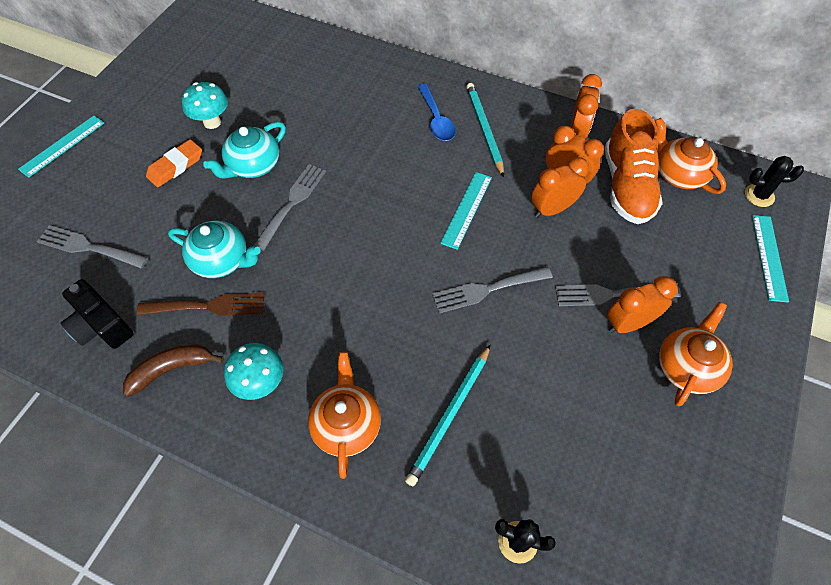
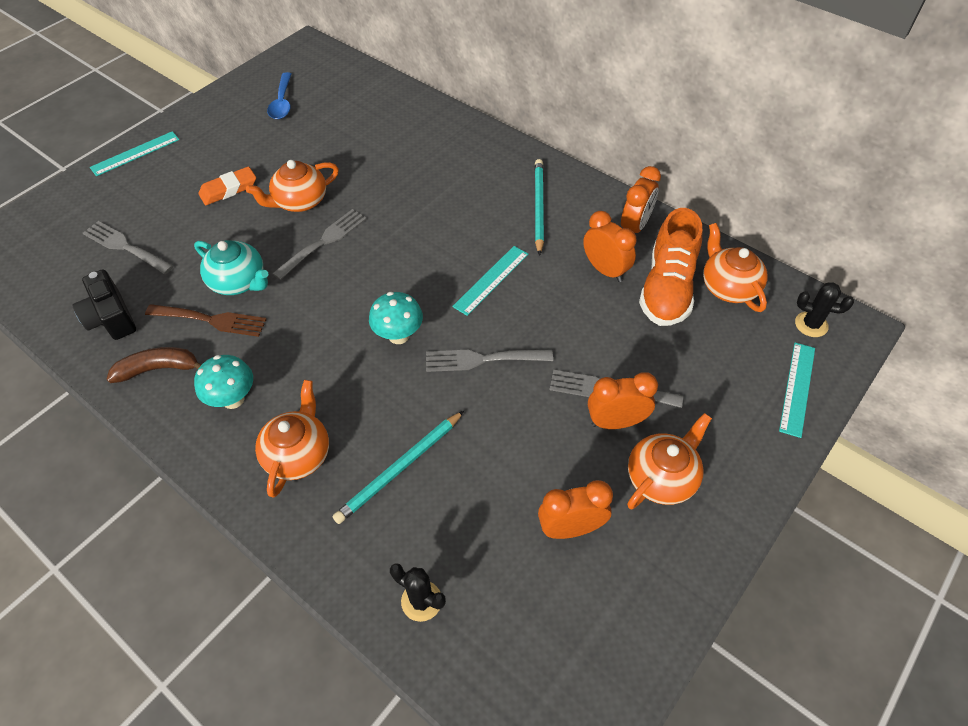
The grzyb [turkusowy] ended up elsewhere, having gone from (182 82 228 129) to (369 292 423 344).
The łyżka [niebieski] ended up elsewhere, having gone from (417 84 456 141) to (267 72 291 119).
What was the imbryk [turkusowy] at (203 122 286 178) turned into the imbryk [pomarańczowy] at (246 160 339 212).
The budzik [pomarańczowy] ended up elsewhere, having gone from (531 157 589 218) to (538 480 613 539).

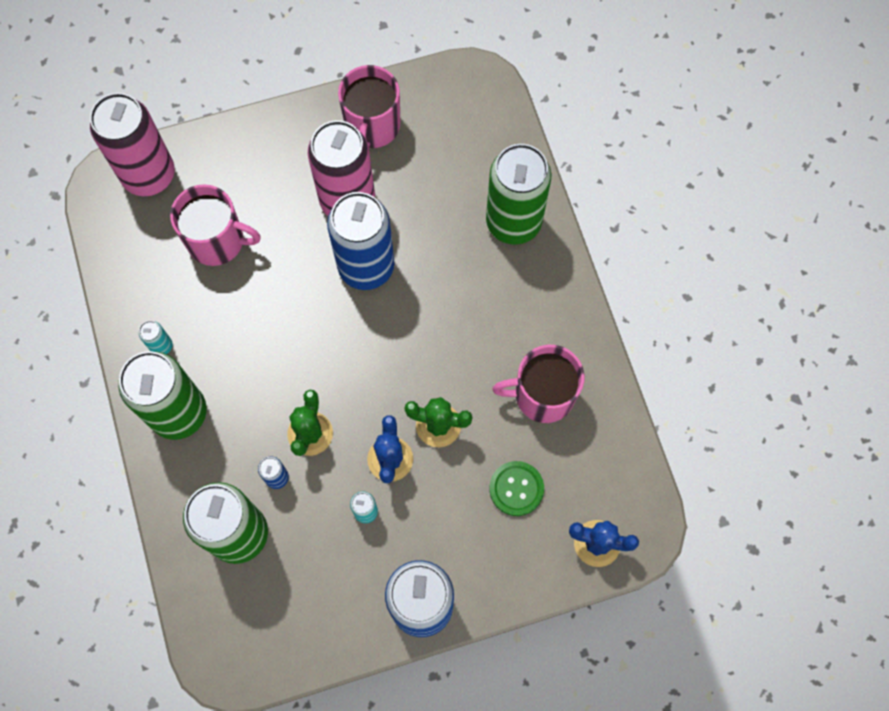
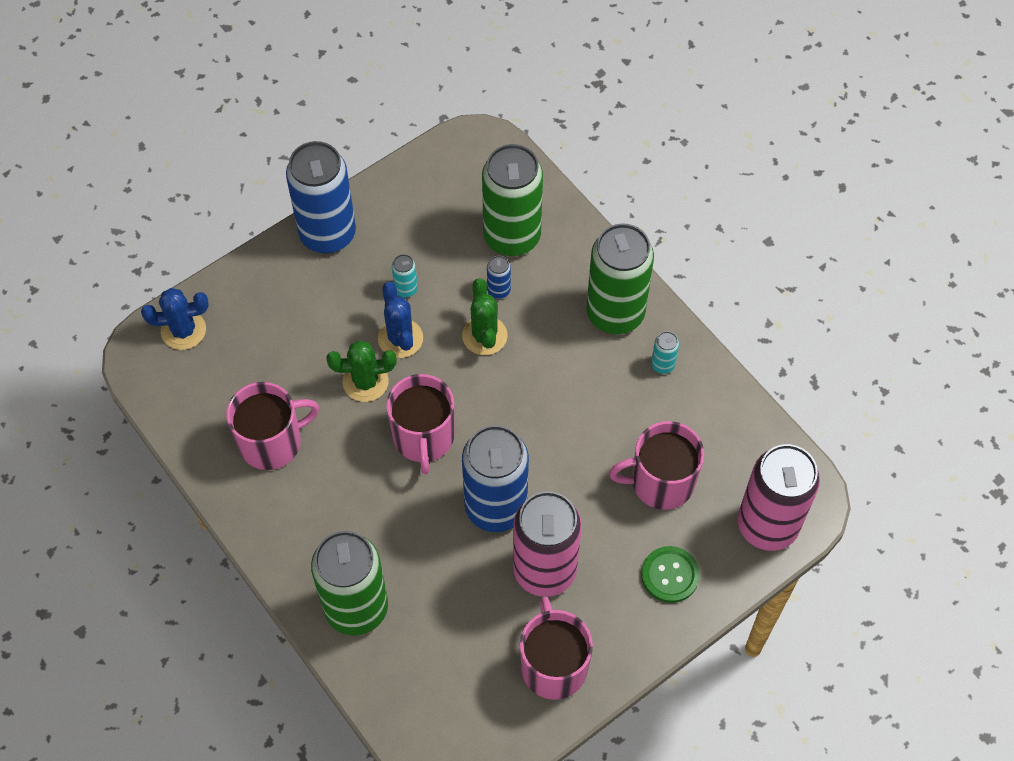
The guzik [zielony] ended up elsewhere, having gone from (489 461 544 516) to (641 546 700 603).
The second view gained the kubek [różowy] at (386 374 455 474).

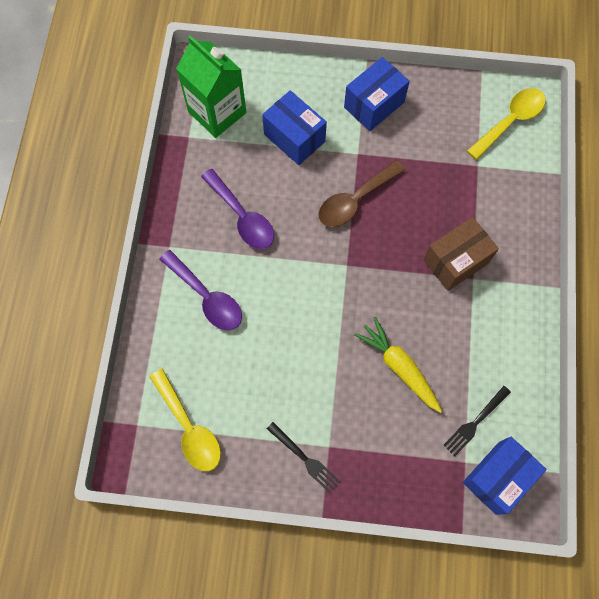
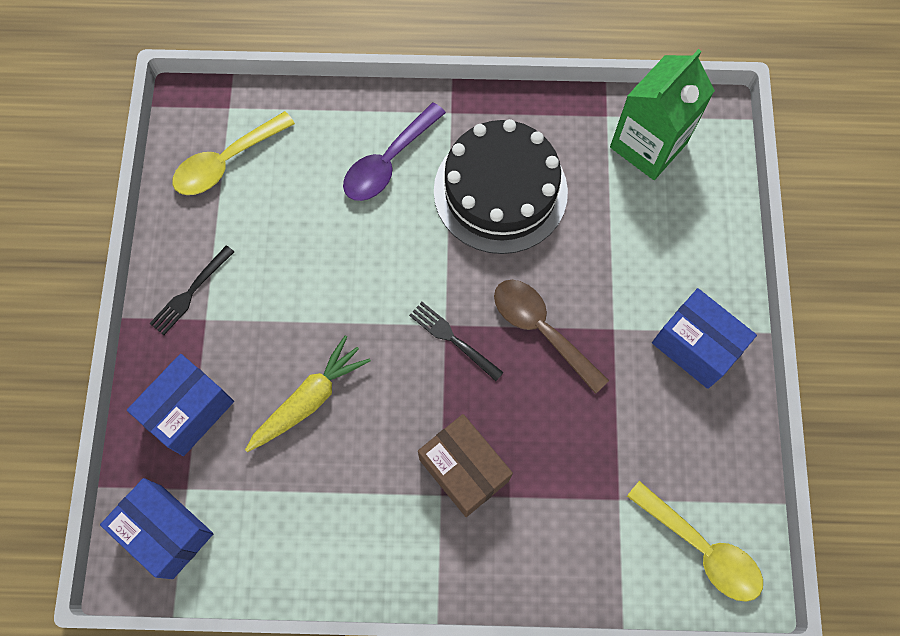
The pudełko [niebieski] ended up elsewhere, having gone from (262 90 327 165) to (127 354 234 456).
Where the łyżka [fioletowy] stood at (201 169 274 249), the tort [czarny] came to stand at (434 119 568 254).
The widelec [czarny] ended up elsewhere, having gone from (443 386 511 456) to (409 302 504 381).

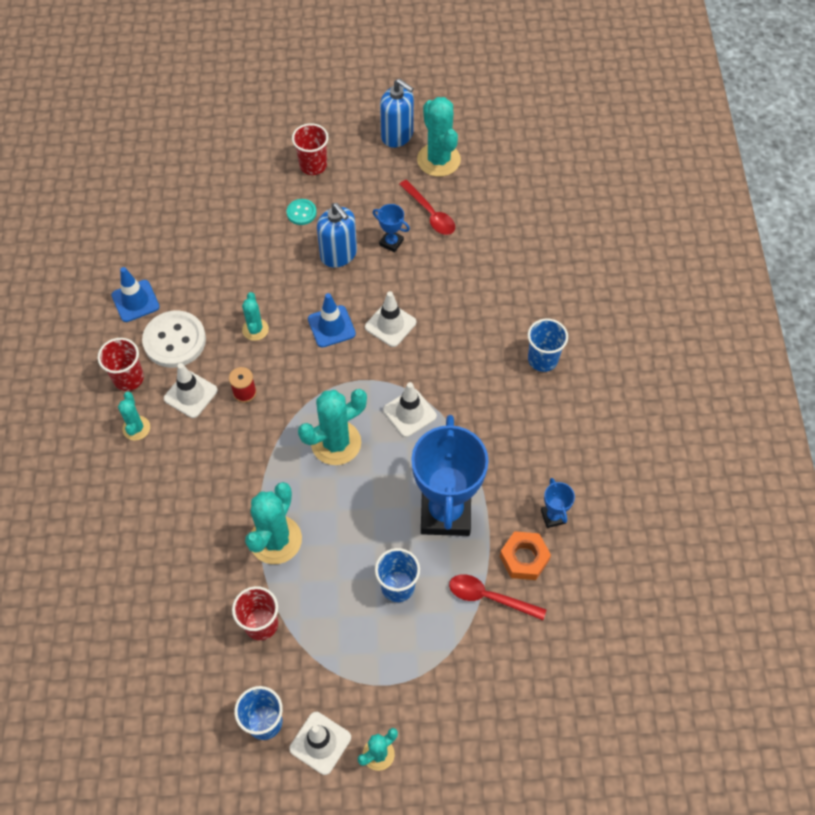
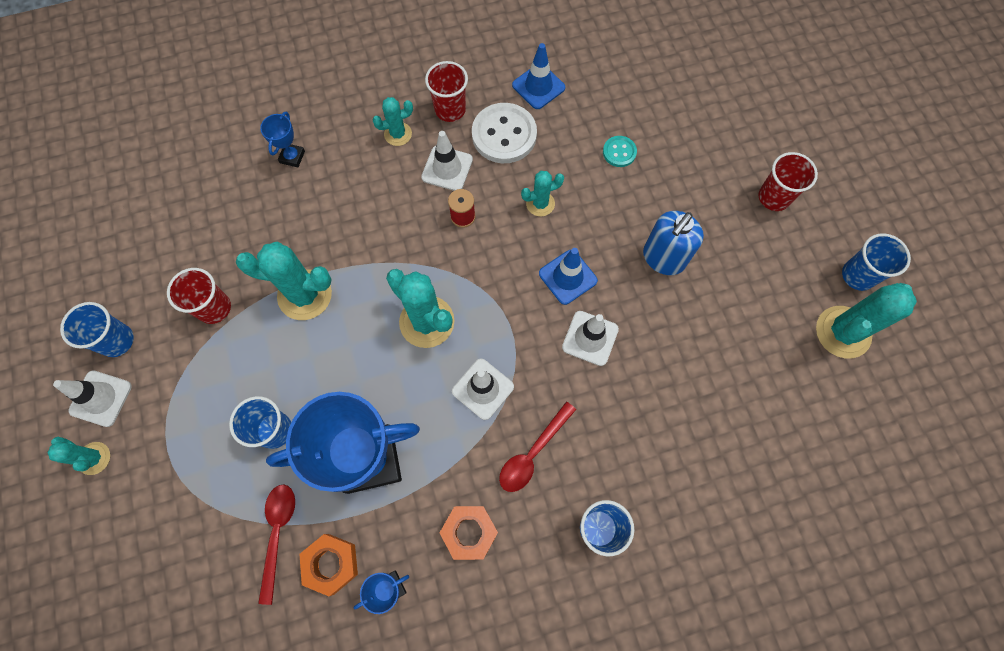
Where the dozownik mydła [niebieski] stood at (380 79 414 148), the szklanka [niebieski] came to stand at (842 233 911 291).
The łyżka [czerwony] ended up elsewhere, having gone from (399 180 455 235) to (499 402 576 492).
The guzik [turkusowy] ended up elsewhere, having gone from (287 199 317 225) to (603 136 637 167).
The puchar [niebieski] ended up elsewhere, having gone from (373 204 410 253) to (260 112 305 167).
The second view gained the nakrętka [pomarańczowy] at (440 506 498 560).

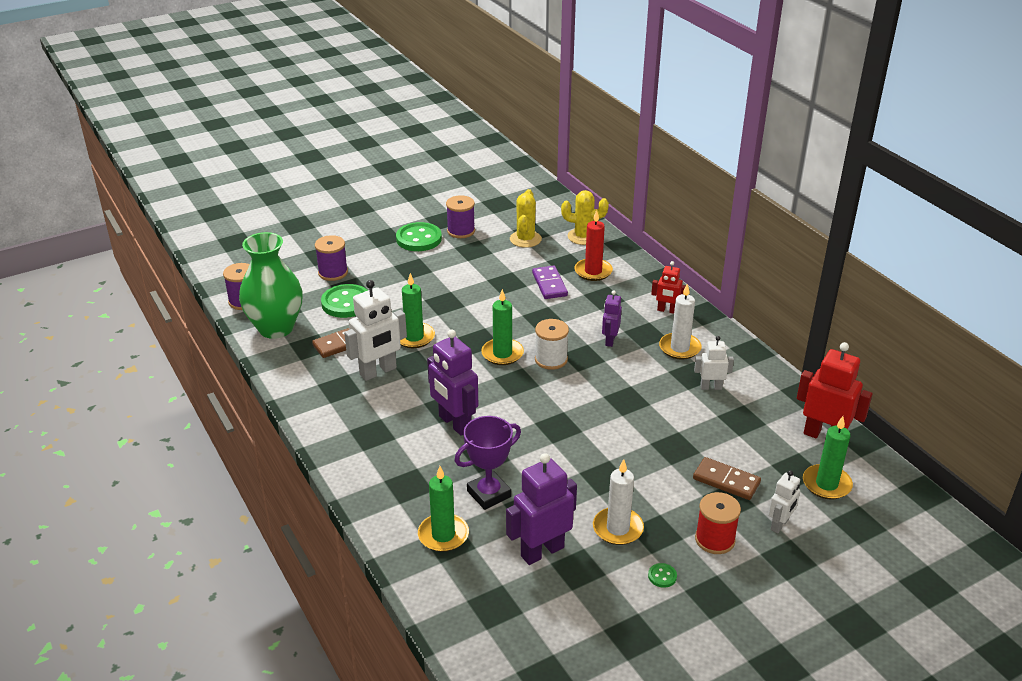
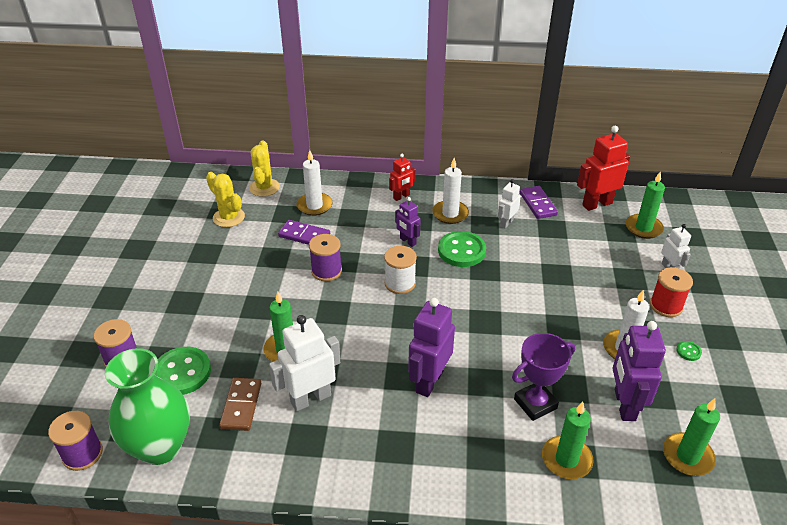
The kaktus [żółty] at (561 190 609 245) ended up facing another way, 45 degrees counterclockwise from before.
The szpulka [fioletowy] ended up elsewhere, having gone from (446 195 475 238) to (309 234 342 281).
What was the świeca [czerwony] at (574 210 613 281) turned into the świeca [biały] at (296 150 332 216).
The guzik [zielony] ended up elsewhere, having gone from (396 222 442 251) to (438 231 486 267).
The robot [biały] at (344 280 407 381) ended up facing another way, 120 degrees counterclockwise from before.
The świeca [zielony] ended up elsewhere, having gone from (481 289 524 365) to (663 398 720 476).
The robot [fioletowy] at (427 329 478 436) ended up facing another way, 120 degrees clockwise from before.
The puchar [fioletowy] at (455 416 521 510) ended up facing another way, 60 degrees clockwise from before.
The second view lost the kostka domina [brązowy] at (693 457 761 500).
The second view gained the kostka domina [fioletowy] at (520 186 558 219).

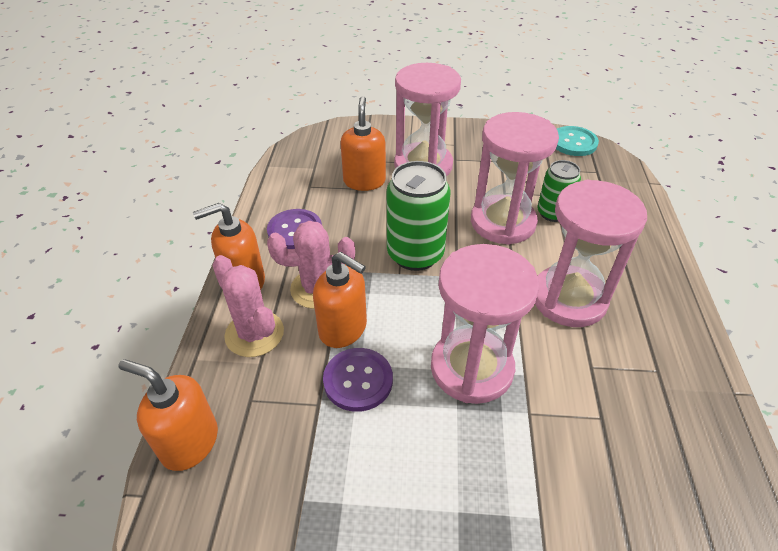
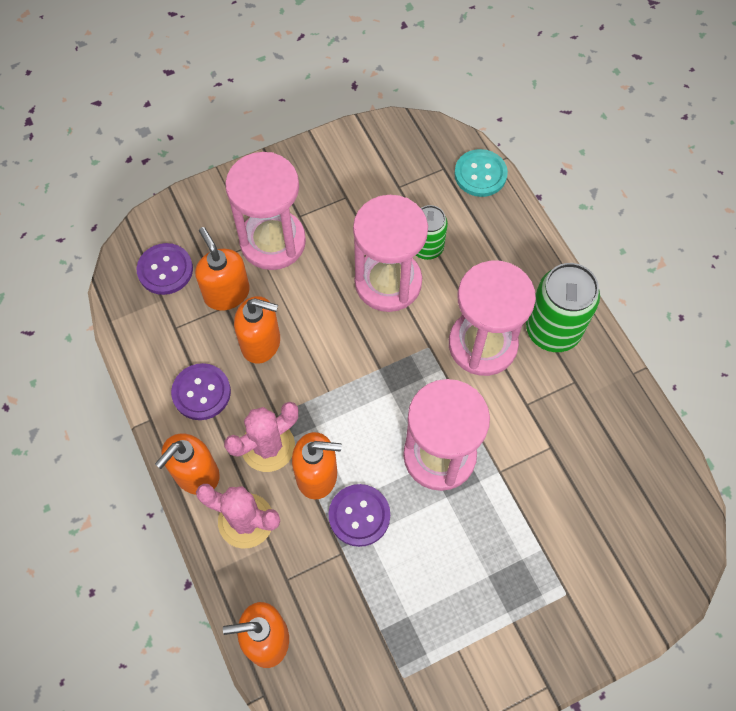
The guzik [turkusowy] ended up elsewhere, having gone from (556 126 599 156) to (454 149 508 197).
The puszka [zielony] ended up elsewhere, having gone from (387 161 450 271) to (526 263 600 352).
The second view gained the guzik [fioletowy] at (137 243 193 295).
The second view gained the dozownik mydła [pomarańczowy] at (234 296 280 364).

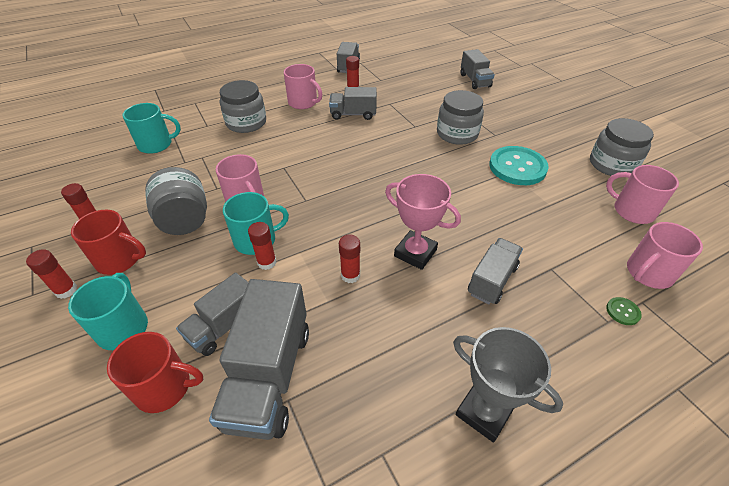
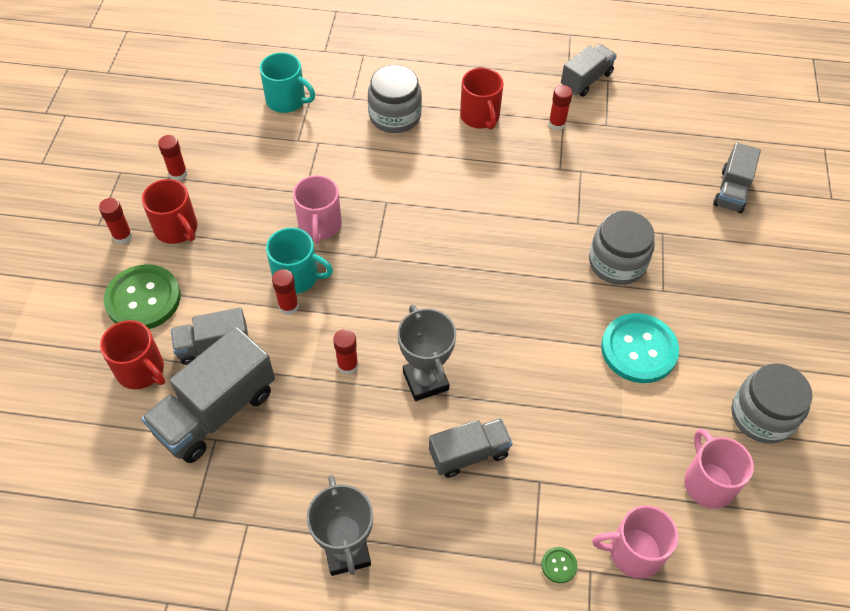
What was the kubek [różowy] at (284 64 322 109) turned into the kubek [czerwony] at (460 68 503 129).
The second view lost the ciężarówka [szary] at (329 87 377 120).
The second view lost the słoik [szary] at (145 167 207 235).
What was the puchar [różowy] at (385 174 461 270) turned into the puchar [szary] at (398 305 456 401).
Where the kubek [turkusowy] stood at (68 273 148 350), the guzik [zielony] came to stand at (104 264 181 329).

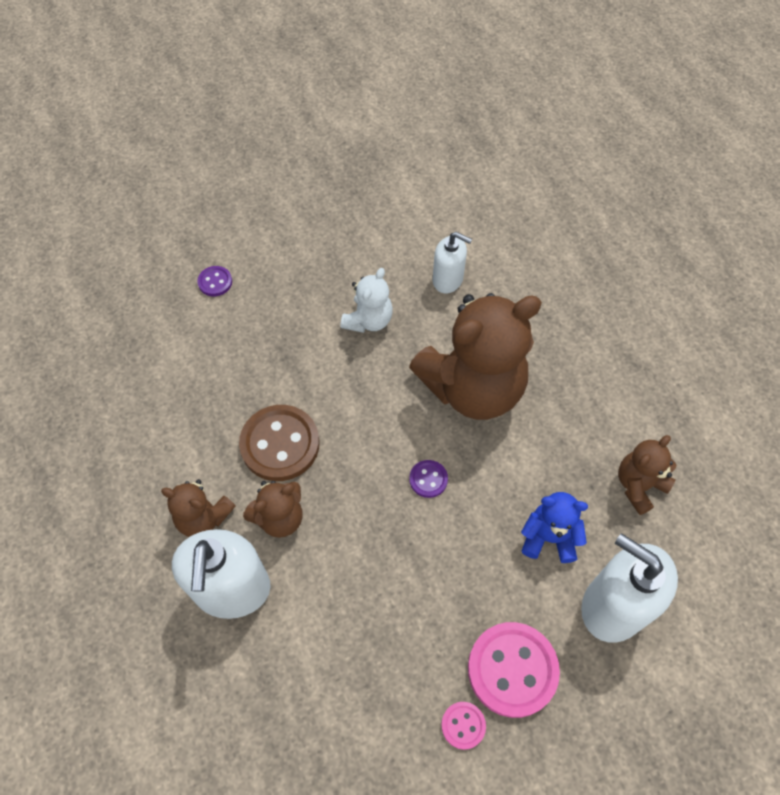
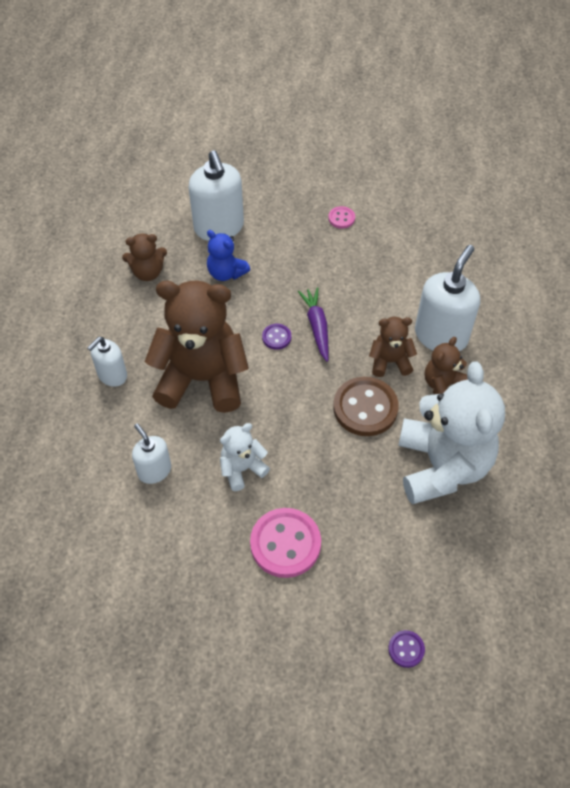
The guzik [fioletowy] ended up elsewhere, having gone from (197 266 232 296) to (388 630 425 668).
The miś [brązowy] at (161 479 236 537) ended up facing another way, 105 degrees counterclockwise from before.
The guzik [różowy] ended up elsewhere, having gone from (468 622 560 718) to (250 508 321 578).
The second view gained the marchewka [fioletowy] at (298 287 329 362).
The second view gained the dozownik mydła [biały] at (88 337 127 387).
The second view gained the miś [biały] at (398 362 505 504).

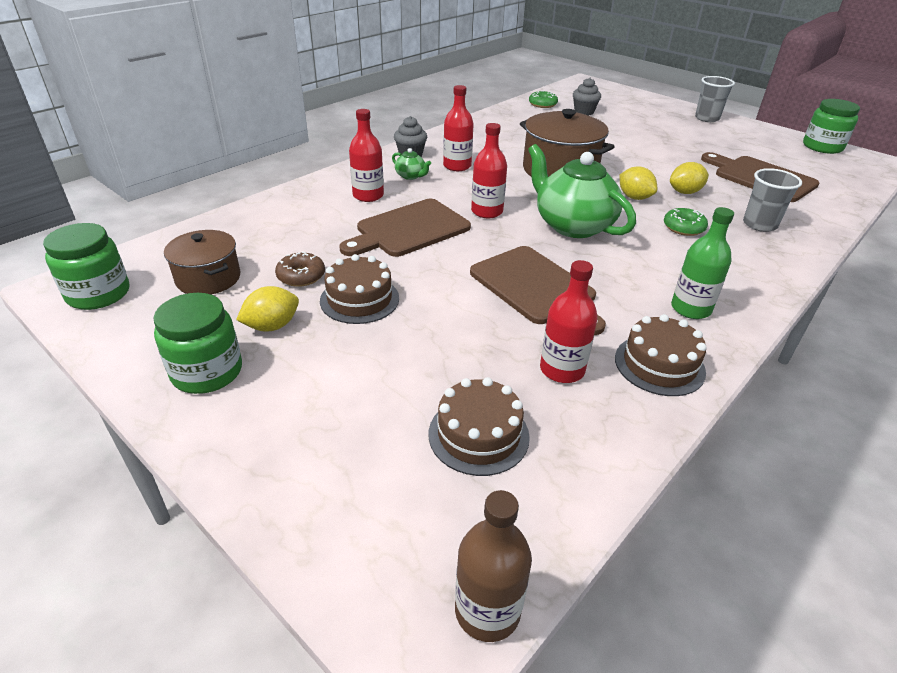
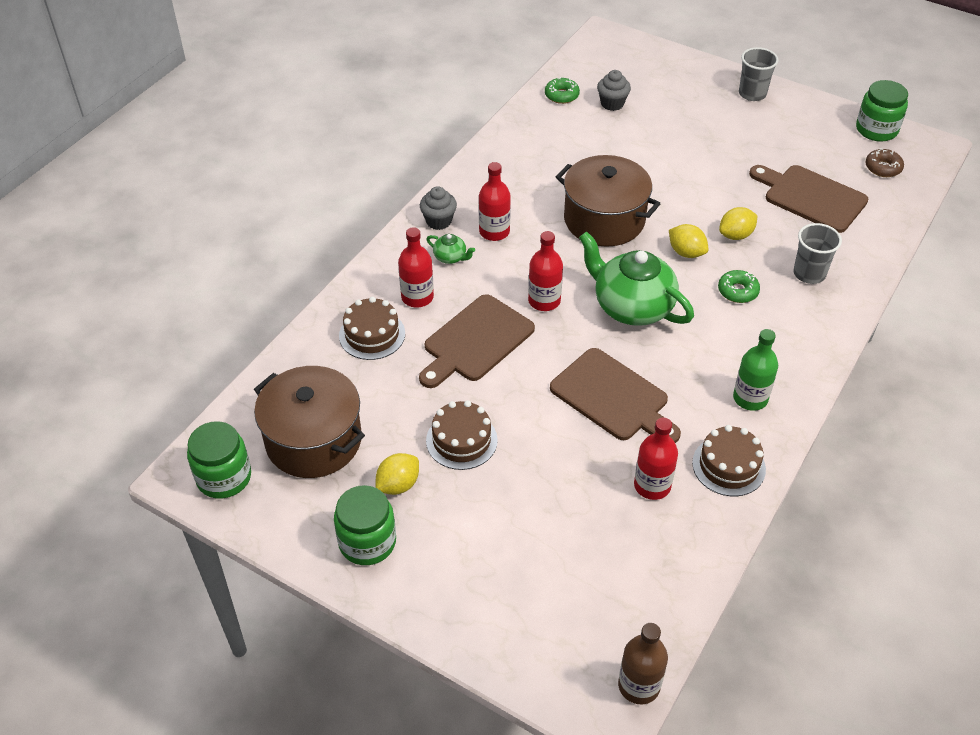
The size of the garnek [brązowy] at (164 230 240 294) changed by a factor of 1.64.
The donut [brązowy] ended up elsewhere, having gone from (275 252 325 287) to (866 149 904 177).
The tort [brązowy] ended up elsewhere, having gone from (429 377 530 476) to (339 297 405 360).

